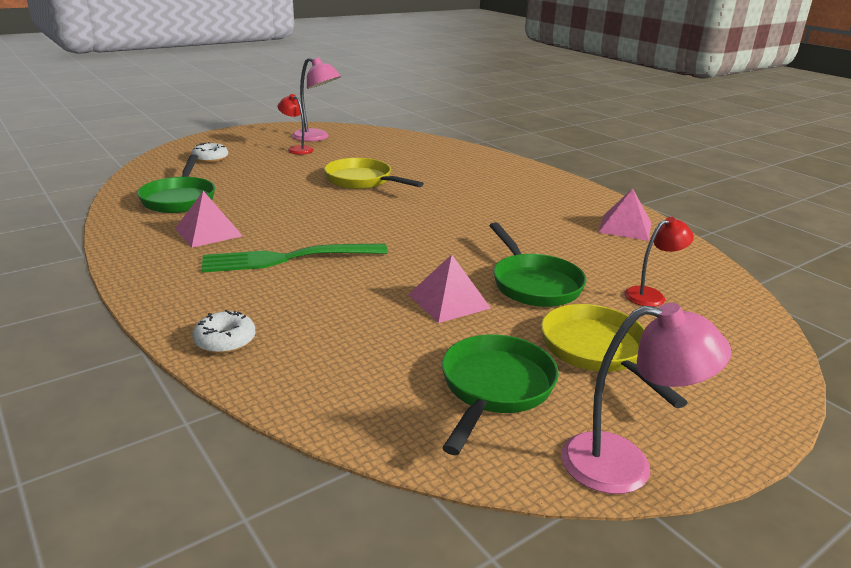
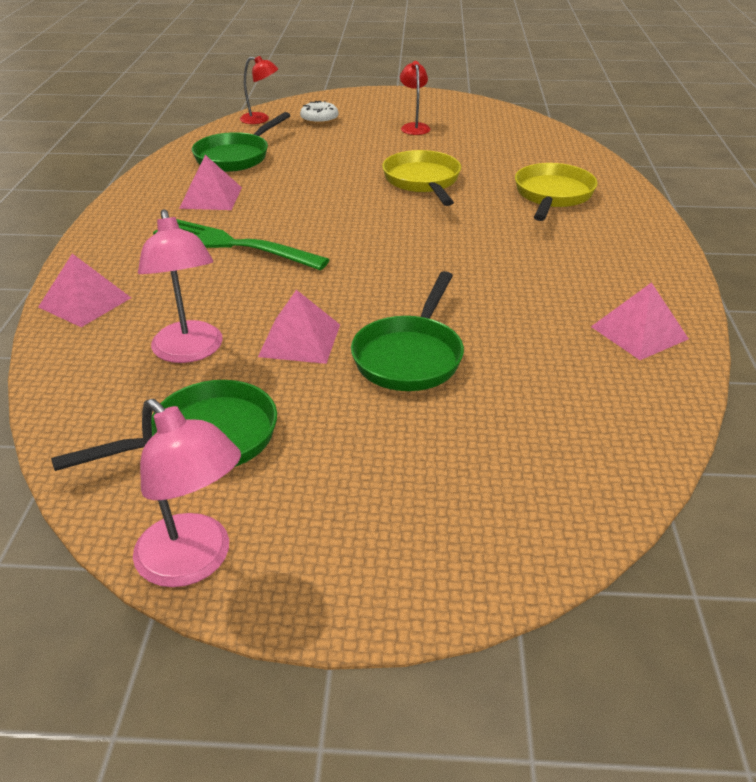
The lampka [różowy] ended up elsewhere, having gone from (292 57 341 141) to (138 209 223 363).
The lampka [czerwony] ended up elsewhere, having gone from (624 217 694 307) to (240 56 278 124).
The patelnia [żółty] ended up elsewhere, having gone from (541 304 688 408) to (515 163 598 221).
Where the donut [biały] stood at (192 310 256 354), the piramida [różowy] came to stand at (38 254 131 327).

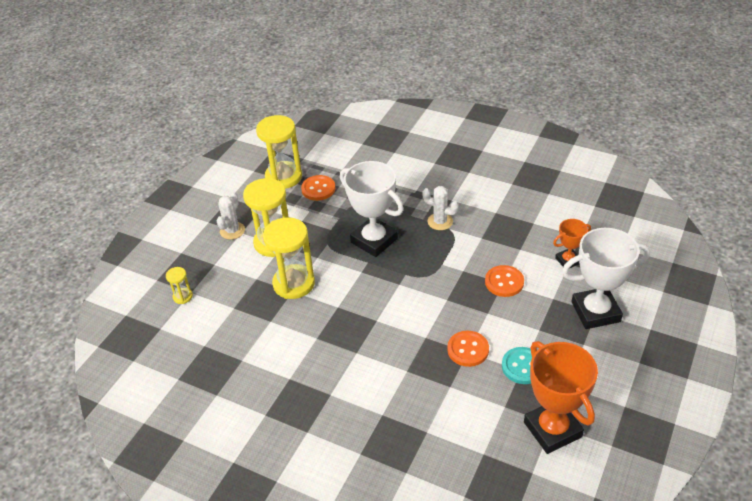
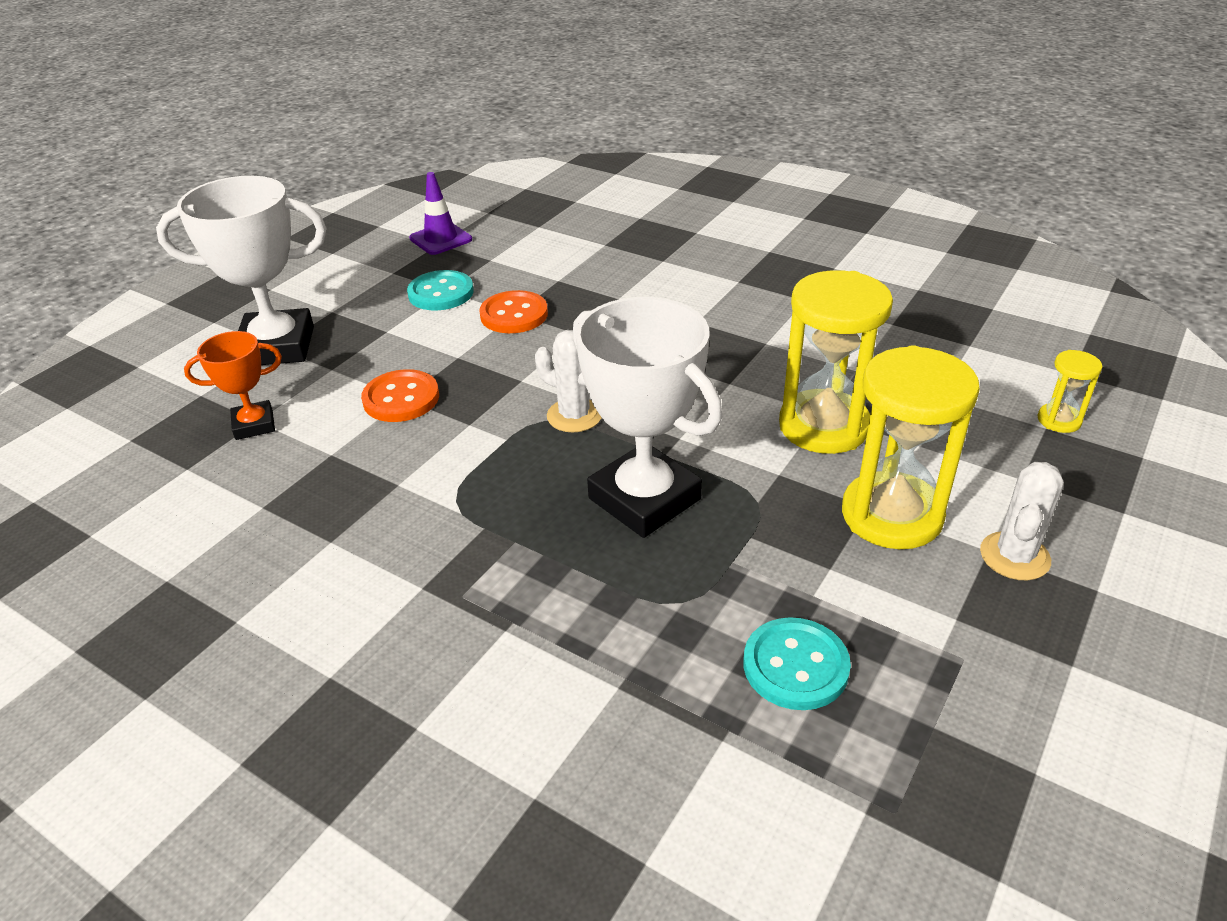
The second view lost the klepsydra [żółty] at (256 115 302 189).
What was the guzik [pomarańczowy] at (301 175 335 201) turned into the guzik [turkusowy] at (744 617 851 710).
The kaktus [biały] ended up elsewhere, having gone from (422 186 459 230) to (535 330 602 432).
Where the puchar [pomarańczowy] stood at (524 341 598 454), the pachołek [fioletowy] came to stand at (409 172 472 255).

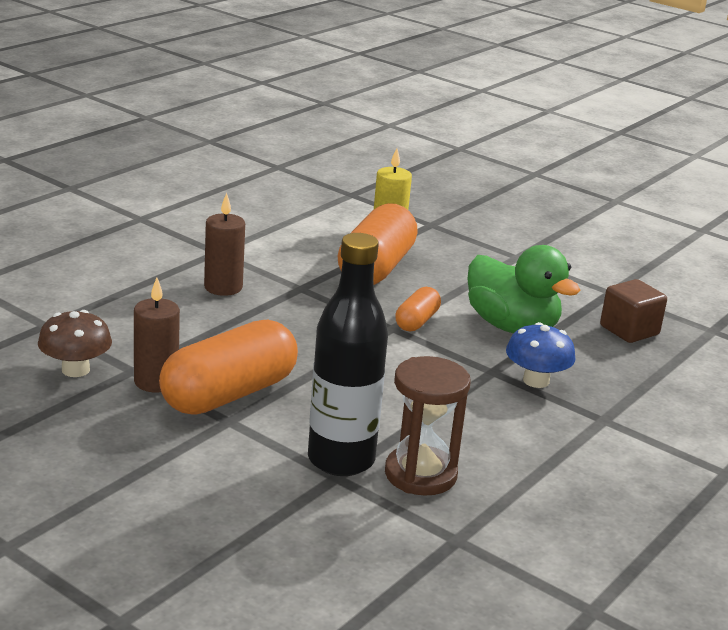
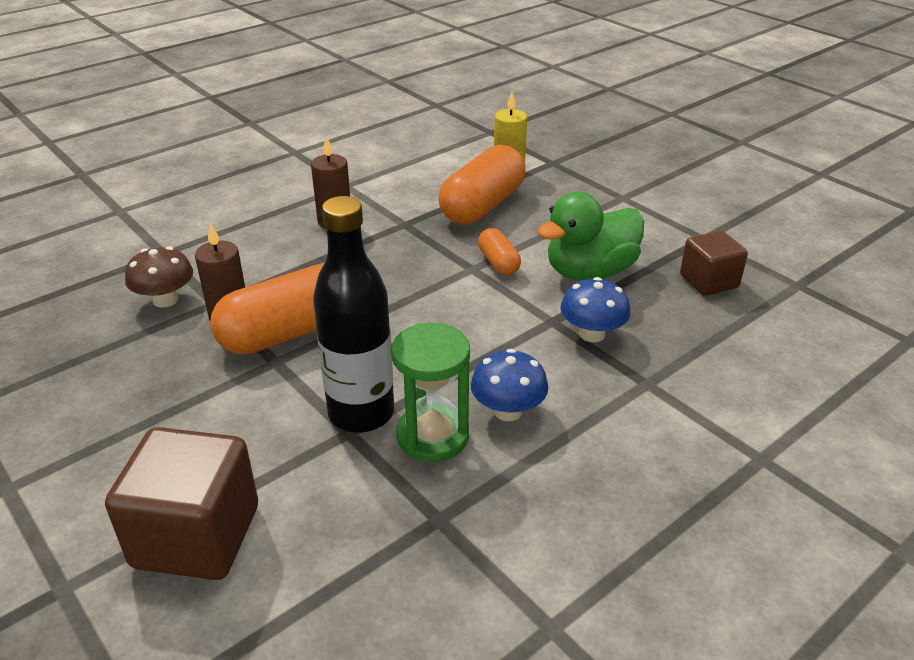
The kaczka [zielony] at (467 245 580 333) ended up facing another way, 90 degrees clockwise from before.
The kapsułka [pomarańczowy] at (395 287 441 331) ended up facing another way, 60 degrees counterclockwise from before.
What was the klepsydra [brązowy] at (385 356 470 495) turned into the klepsydra [zielony] at (391 323 470 462).
The second view gained the grzyb [niebieski] at (471 349 549 421).
The second view gained the sześcian [brązowy] at (105 427 258 580).

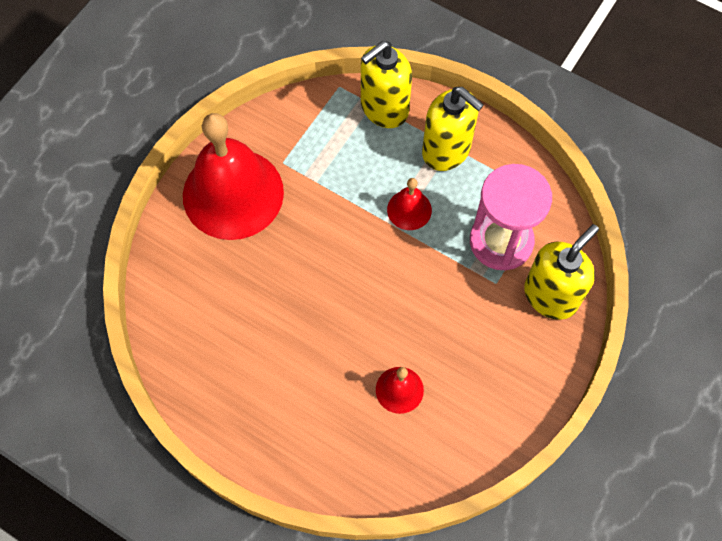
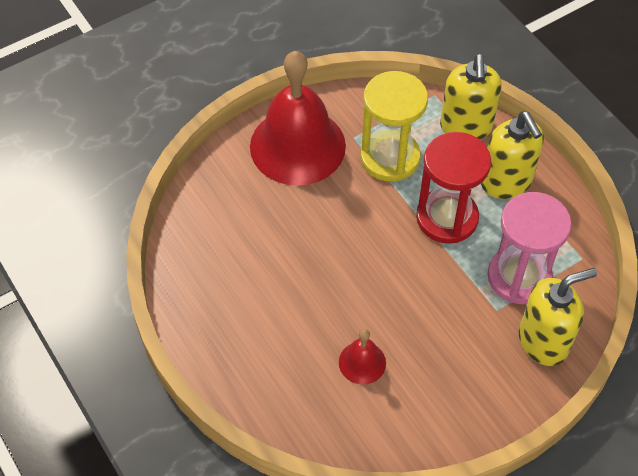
The dozownik mydła [żółty] at (361 41 412 128) ended up facing another way, 75 degrees counterclockwise from before.
Where the dzwonek [czerwony] stood at (387 178 432 230), the klepsydra [czerwony] came to stand at (416 132 491 244).
The second view gained the klepsydra [żółty] at (360 71 428 182).

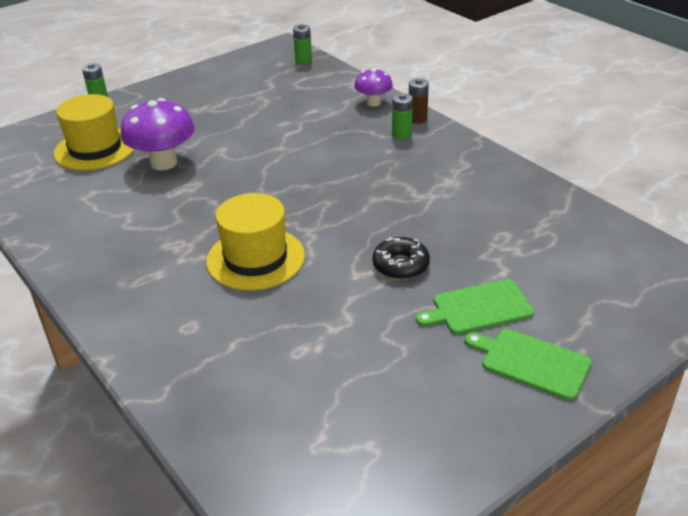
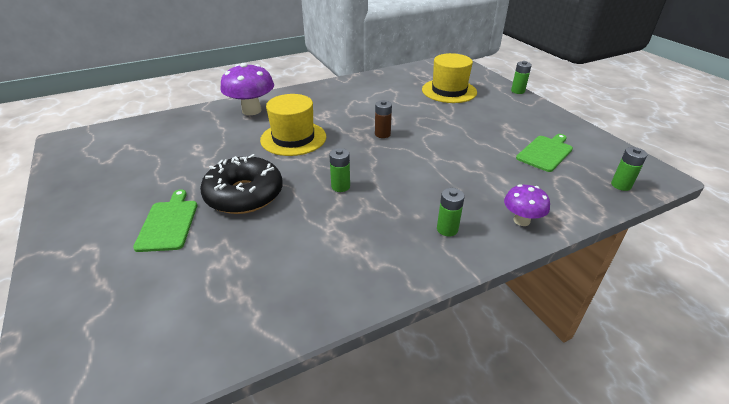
The bateria [brązowy] ended up elsewhere, having gone from (409 78 429 124) to (375 100 392 138).
The grzyb [fioletowy] ended up elsewhere, having gone from (120 98 195 170) to (220 63 274 115).
The size of the donut [czarny] at (372 237 430 280) changed by a factor of 1.75.
The deska do krojenia [zielony] ended up elsewhere, having gone from (465 329 592 401) to (516 134 573 172).
The second view gained the bateria [zielony] at (329 148 350 192).

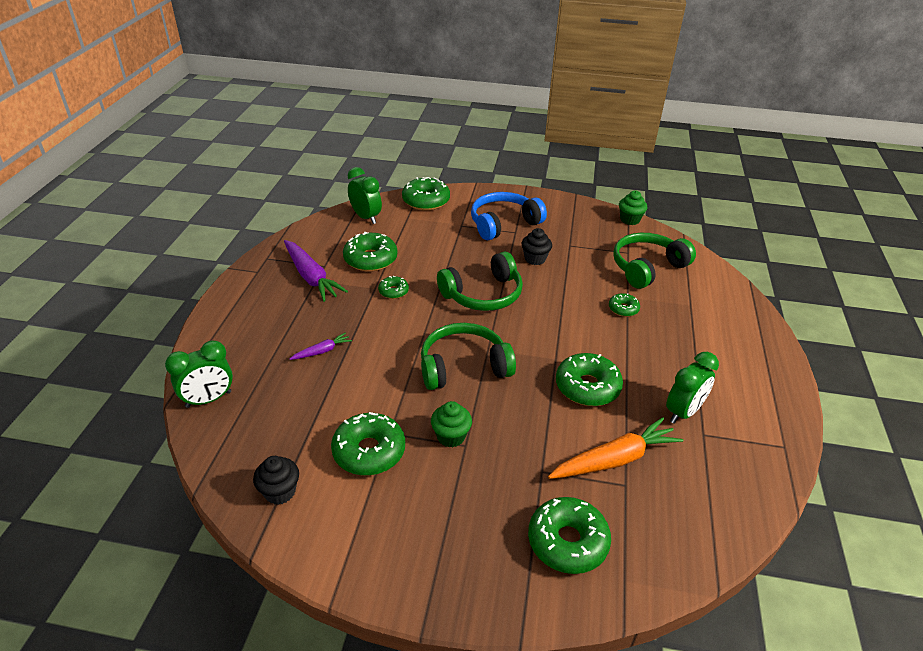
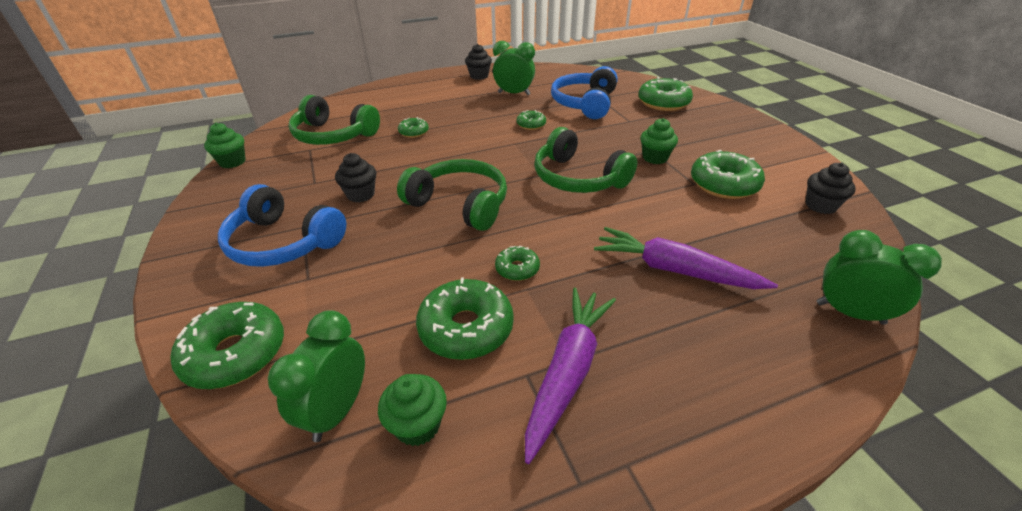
The size of the marchewka [fioletowy] at (290 332 352 360) changed by a factor of 2.00.
The size of the donut [zielony] at (556 353 623 406) changed by a factor of 0.53.
Where the marchewka [pomarańczowy] stood at (548 417 683 479), the słuchawki [niebieski] came to stand at (551 66 618 119).
The second view gained the muffinka [czarny] at (465 44 492 80).
The second view gained the muffinka [zielony] at (378 374 447 446).

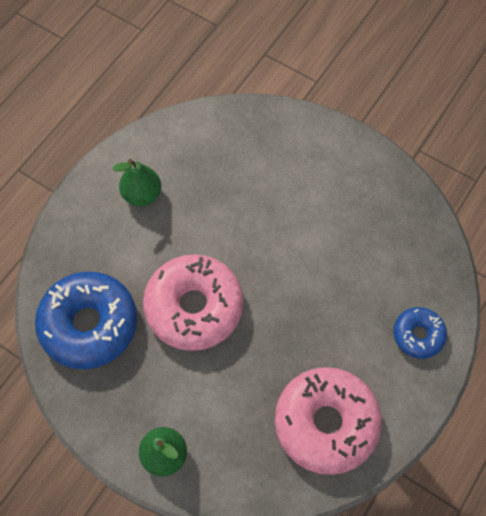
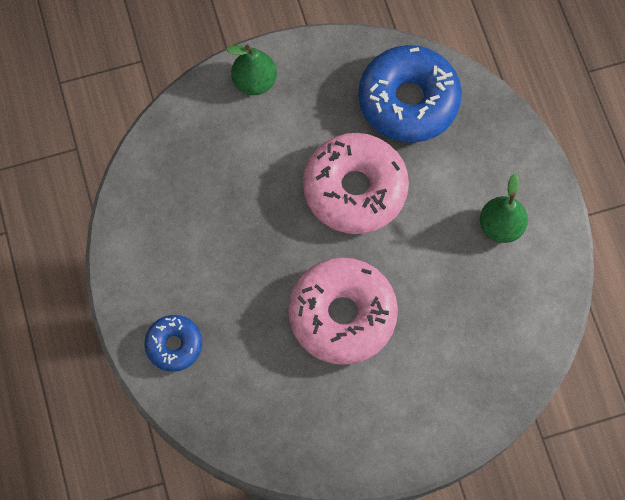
The donut [różowy] ended up elsewhere, having gone from (275 367 382 475) to (288 257 398 365).

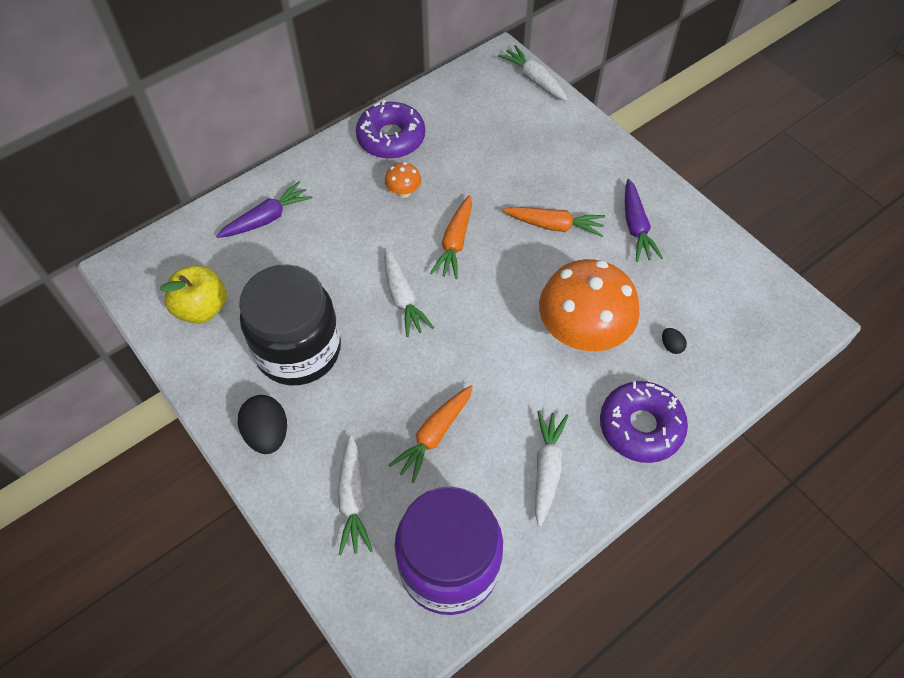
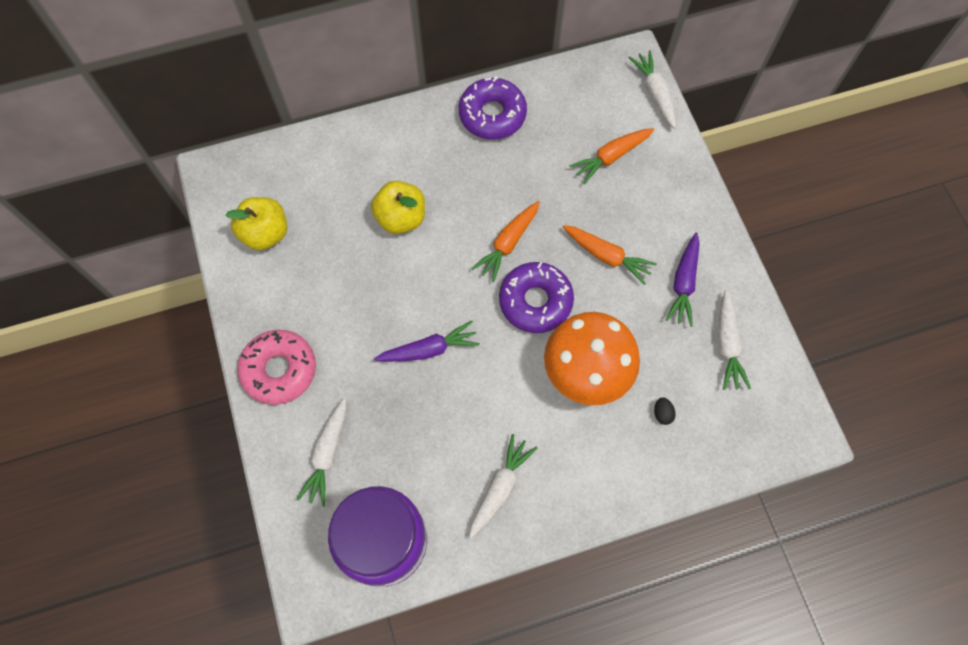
The second view lost the grzyb [pomarańczowy] at (385 162 421 198).
The marchewka [fioletowy] ended up elsewhere, having gone from (216 182 313 238) to (374 320 480 362).
The marchewka [biały] ended up elsewhere, having gone from (384 248 434 337) to (718 290 751 390).
The second view lost the słoik [czarny] at (239 264 341 385).
The donut [fioletowy] ended up elsewhere, having gone from (600 381 688 463) to (499 262 574 333).
The marchewka [pomarańczowy] ended up elsewhere, having gone from (388 385 473 483) to (569 128 654 184).
Where the jajko [czarny] stood at (238 395 287 454), the donut [różowy] came to stand at (237 330 316 405).
The second view gained the jabłko [żółty] at (371 181 425 234).

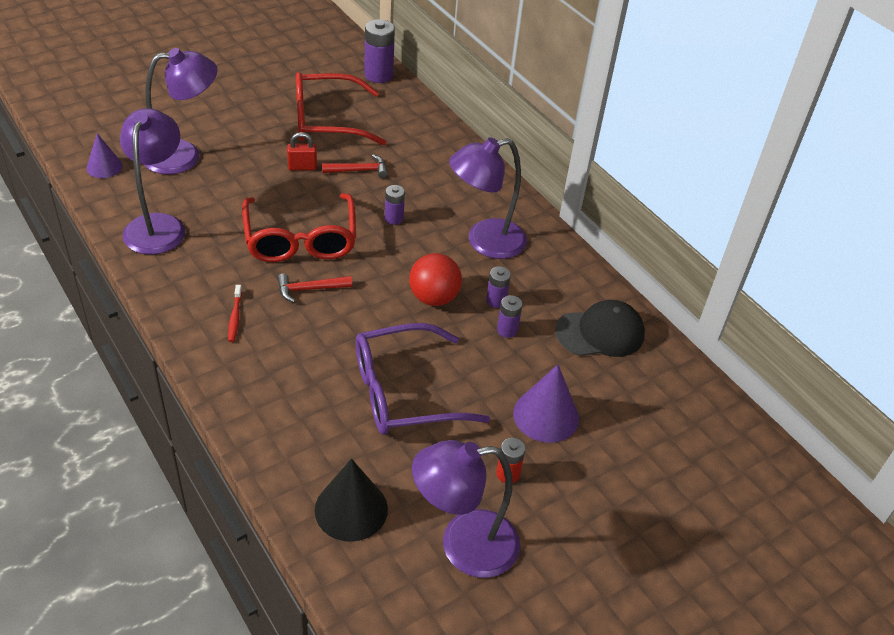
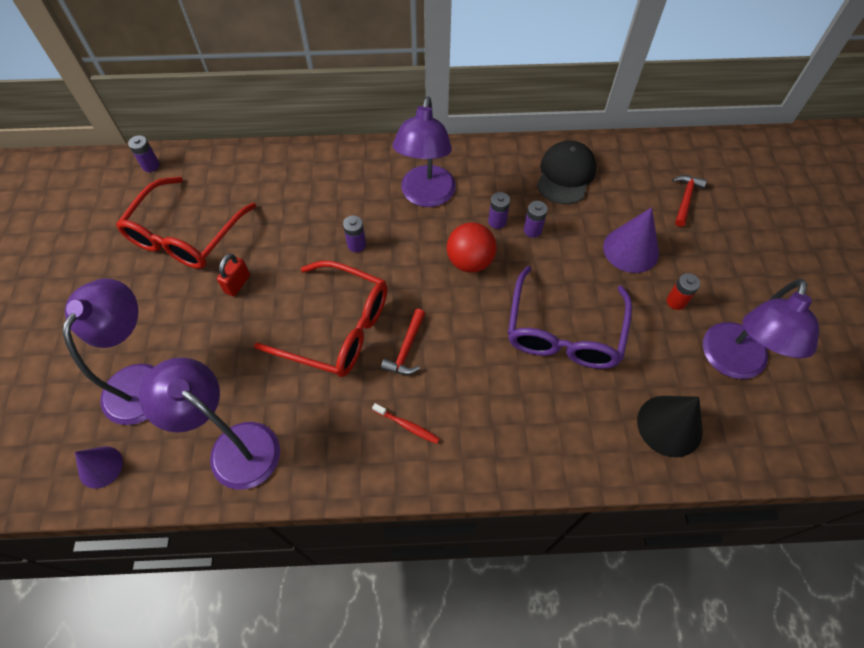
The size of the bateria [fioletowy] at (364 19 395 83) changed by a factor of 0.56.
The młotek [czerwony] ended up elsewhere, having gone from (322 154 388 178) to (672 175 707 227).

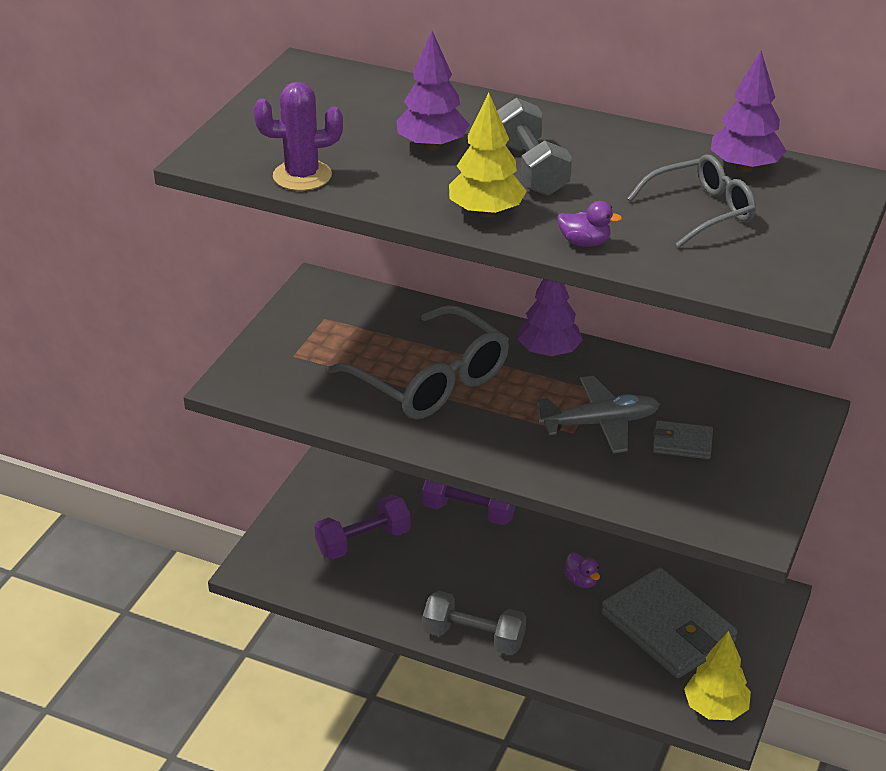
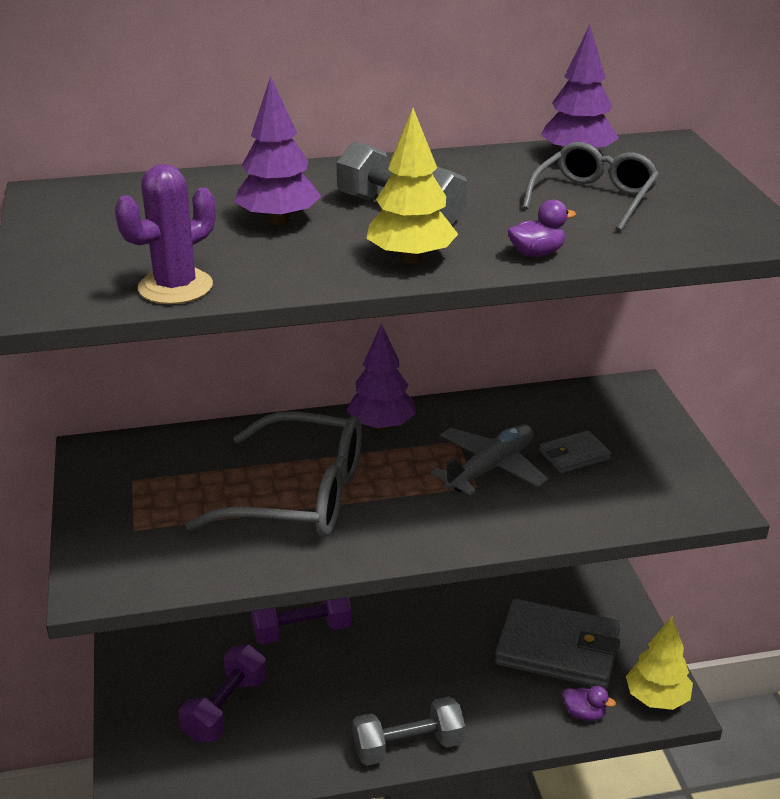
The kaczka [fioletowy] ended up elsewhere, having gone from (564 552 600 588) to (563 686 616 721).

